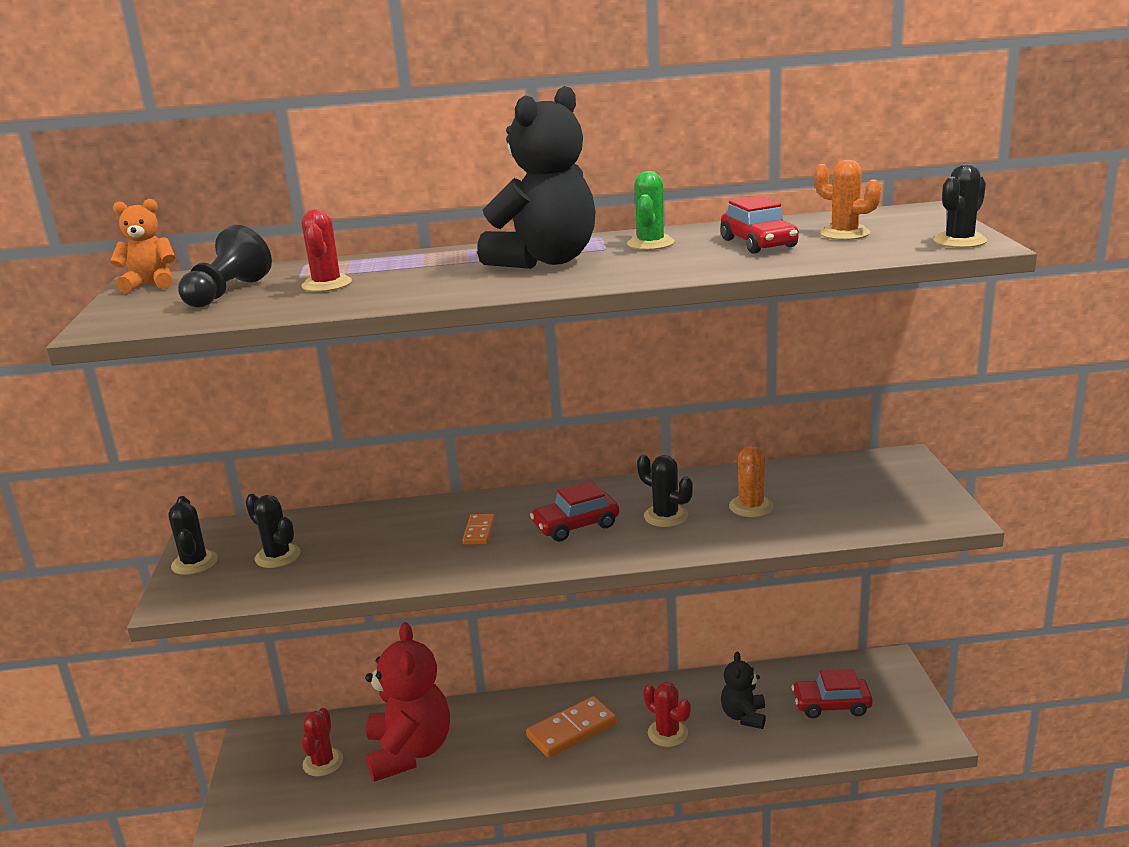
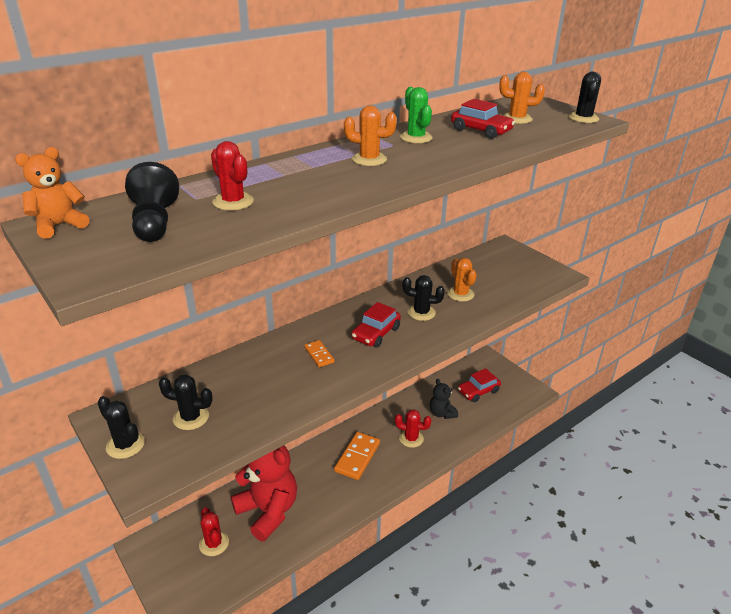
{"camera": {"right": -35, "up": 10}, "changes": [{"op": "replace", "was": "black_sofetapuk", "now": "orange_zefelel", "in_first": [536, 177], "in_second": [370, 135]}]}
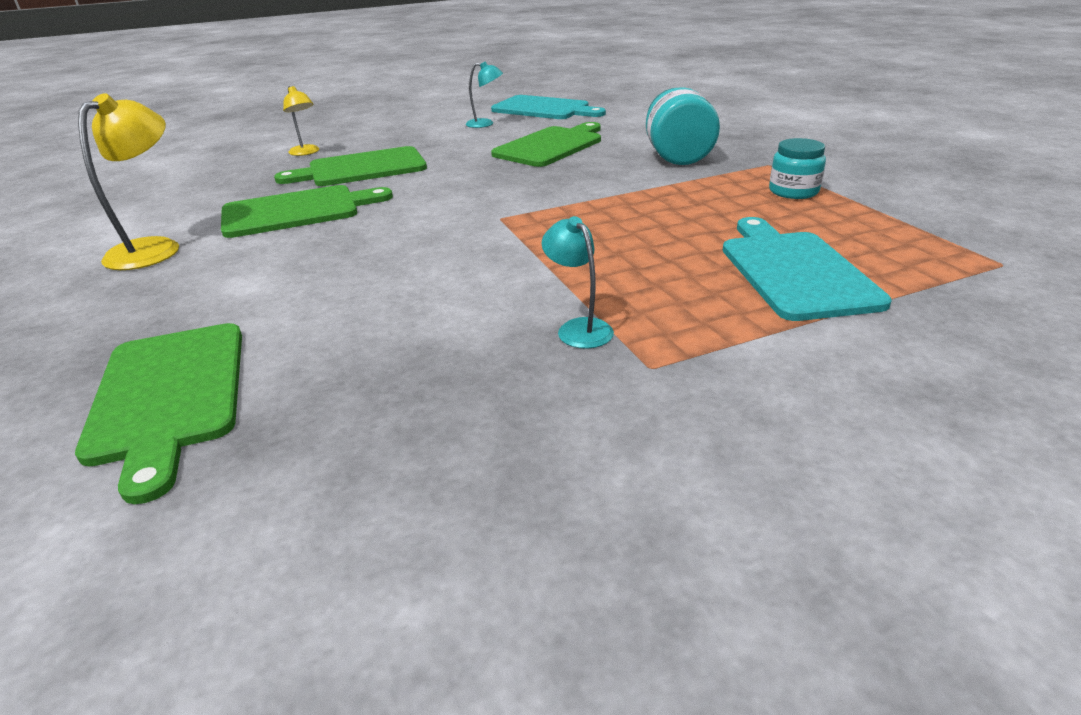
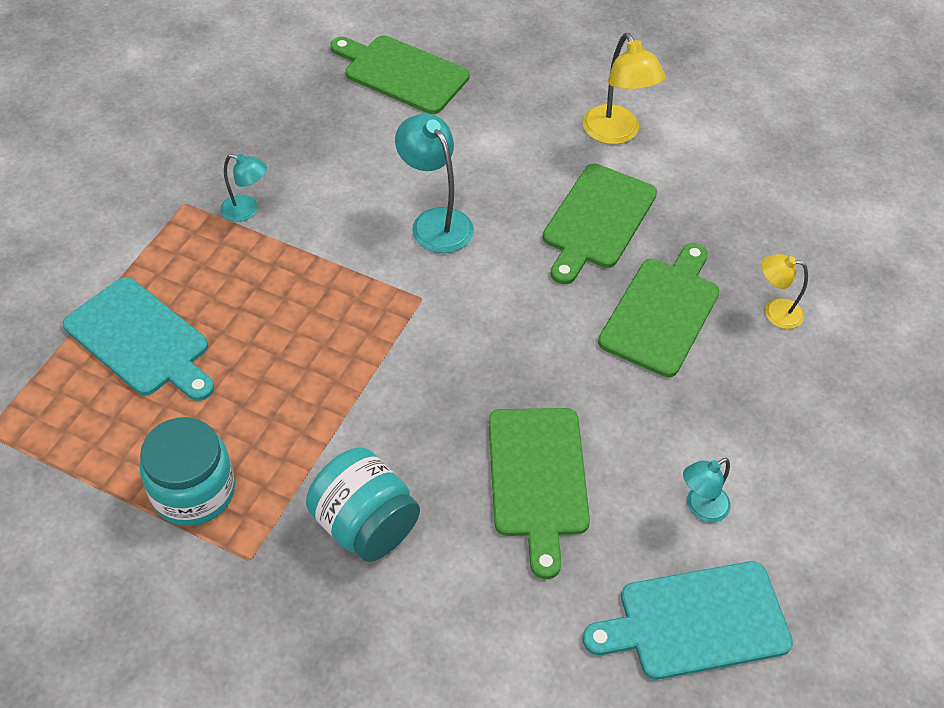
{"camera": {"right": 135, "up": 20}, "changes": [{"op": "resize", "was": "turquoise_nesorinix", "in_first": [797, 168], "in_second": [187, 471], "ratio": 1.52}, {"op": "insert", "now": "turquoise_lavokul", "in_second": [434, 183]}]}
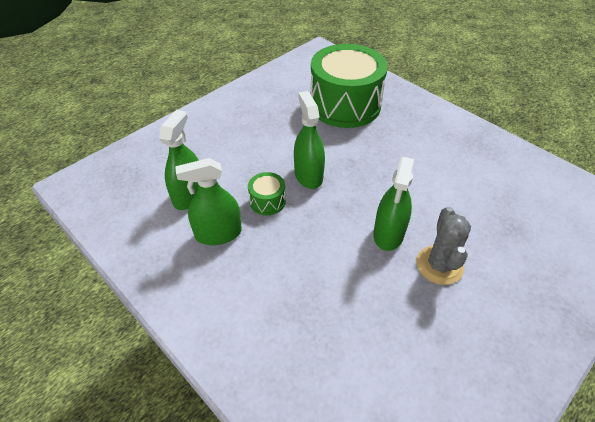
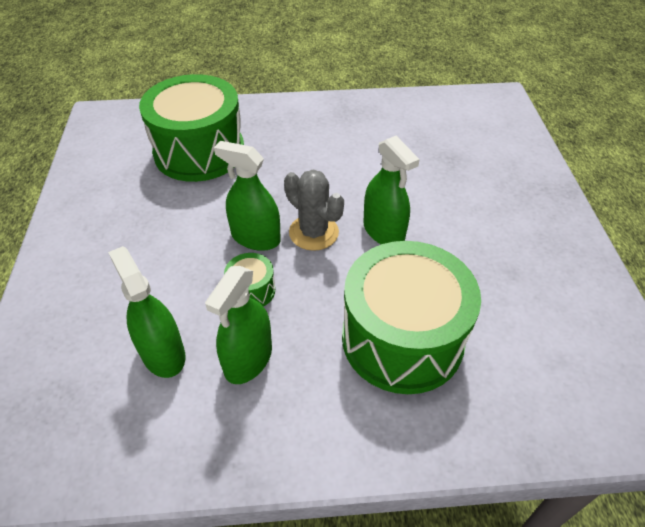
{"camera": {"right": -50, "up": 0}, "changes": [{"op": "move", "was": "grey_zefelel", "in_first": [443, 246], "in_second": [314, 210]}, {"op": "insert", "now": "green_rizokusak", "in_second": [411, 317]}]}
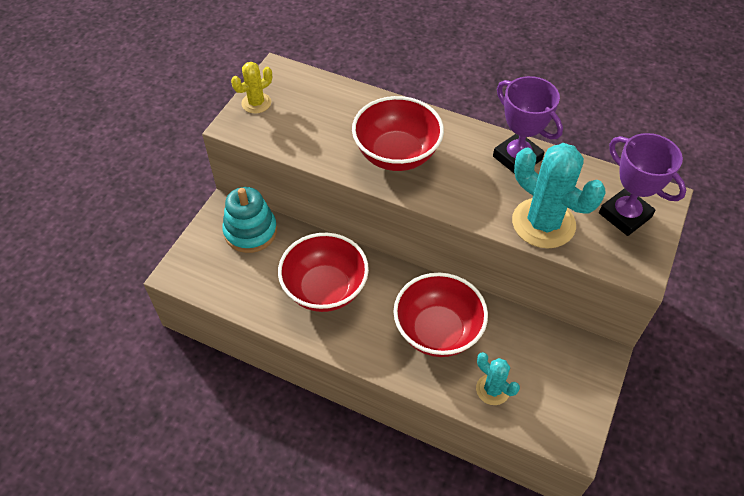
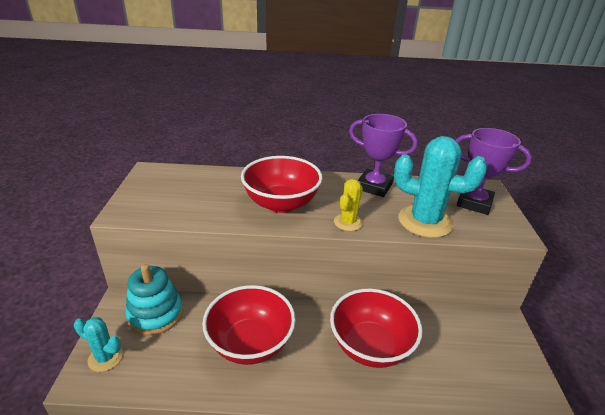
{"camera": {"right": -25, "up": -20}, "changes": [{"op": "move", "was": "turquoise_zefelel", "in_first": [498, 378], "in_second": [98, 344]}, {"op": "move", "was": "yellow_zefelel", "in_first": [251, 87], "in_second": [348, 205]}]}
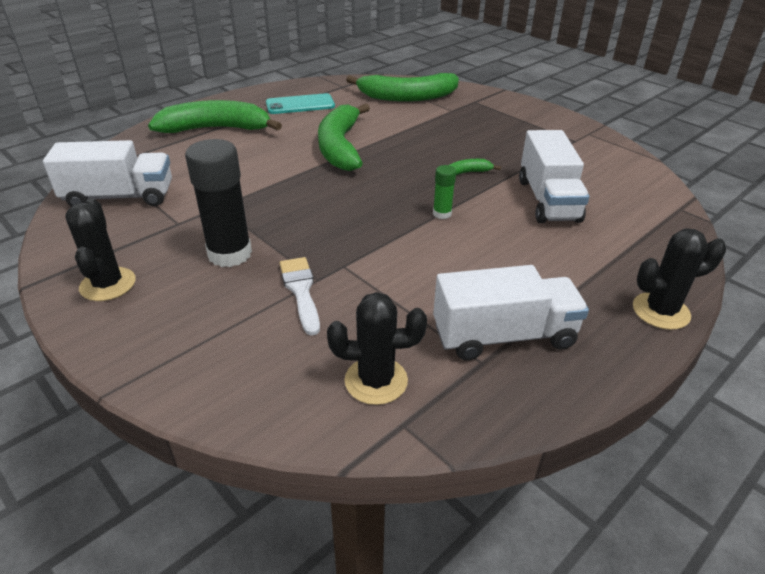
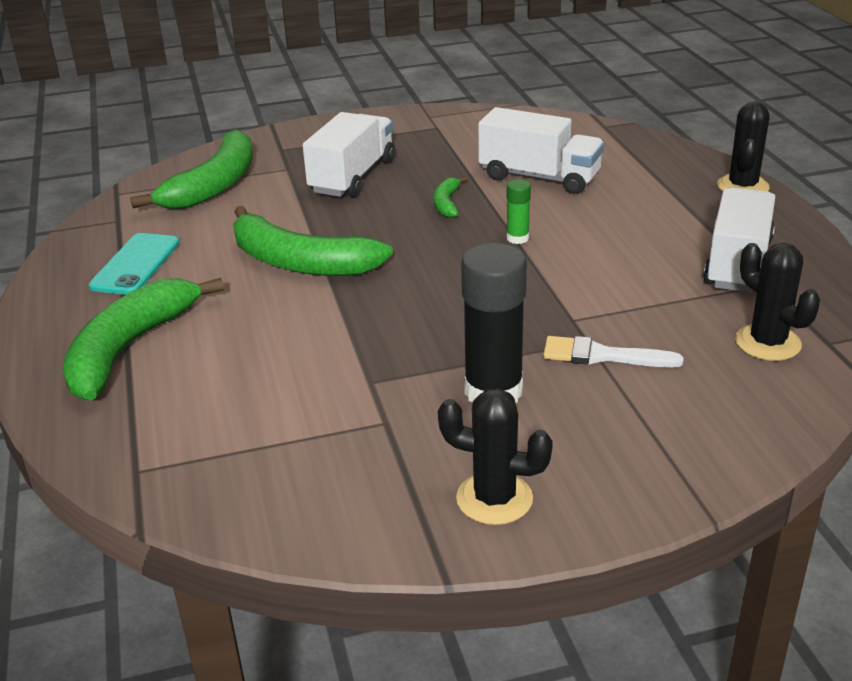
{"camera": {"right": -60, "up": -5}, "changes": [{"op": "move", "was": "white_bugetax", "in_first": [107, 173], "in_second": [349, 154]}, {"op": "rotate", "was": "black_zefelel", "in_first": [377, 348], "in_second": [777, 302], "clockwise": -60}]}
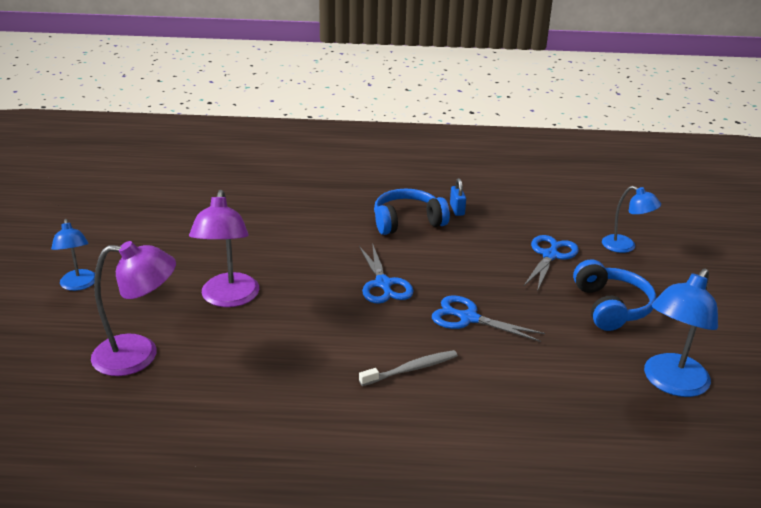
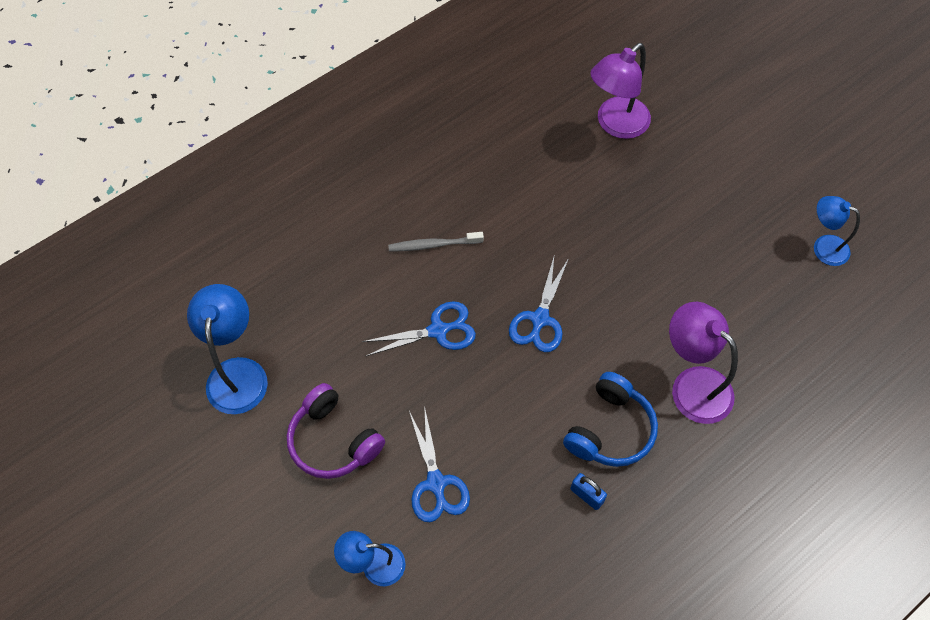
{"camera": {"right": 140, "up": 30}, "changes": [{"op": "recolor", "was": "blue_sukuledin", "now": "purple_sukuledin", "in_first": [614, 295], "in_second": [336, 431]}, {"op": "rotate", "was": "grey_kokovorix", "in_first": [408, 368], "in_second": [436, 242], "clockwise": 60}, {"op": "rotate", "was": "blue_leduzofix", "in_first": [386, 273], "in_second": [539, 304], "clockwise": -105}, {"op": "move", "was": "purple_lavokul", "in_first": [224, 248], "in_second": [703, 363]}, {"op": "move", "was": "blue_lavokul", "in_first": [73, 255], "in_second": [837, 231]}]}
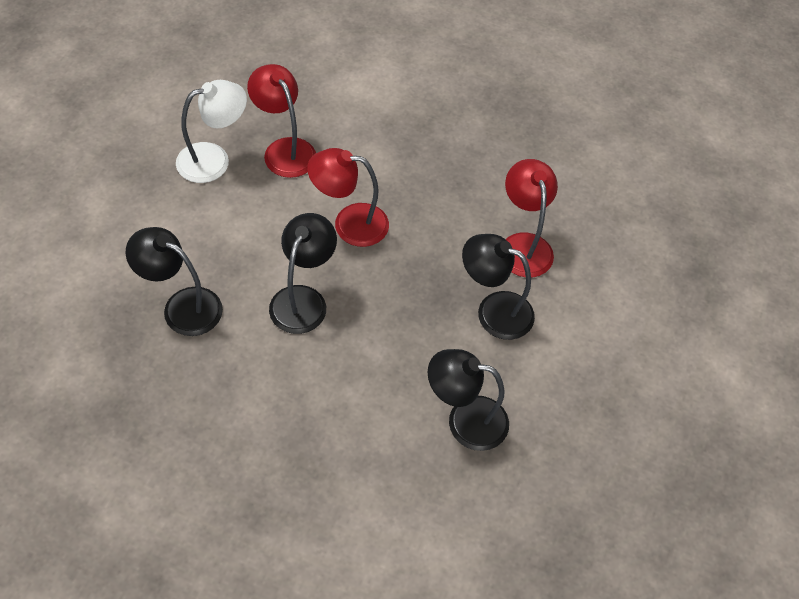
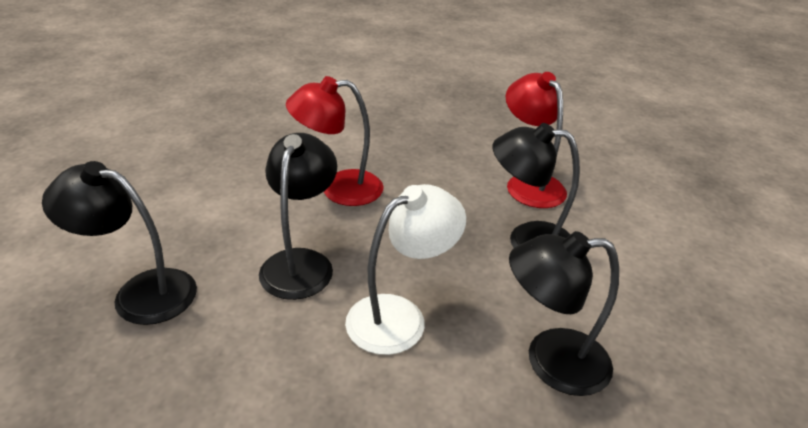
{"camera": {"right": -10, "up": -20}, "changes": [{"op": "move", "was": "white_lavokul", "in_first": [211, 131], "in_second": [405, 269]}, {"op": "delete", "was": "red_lavokul", "in_first": [281, 121]}]}
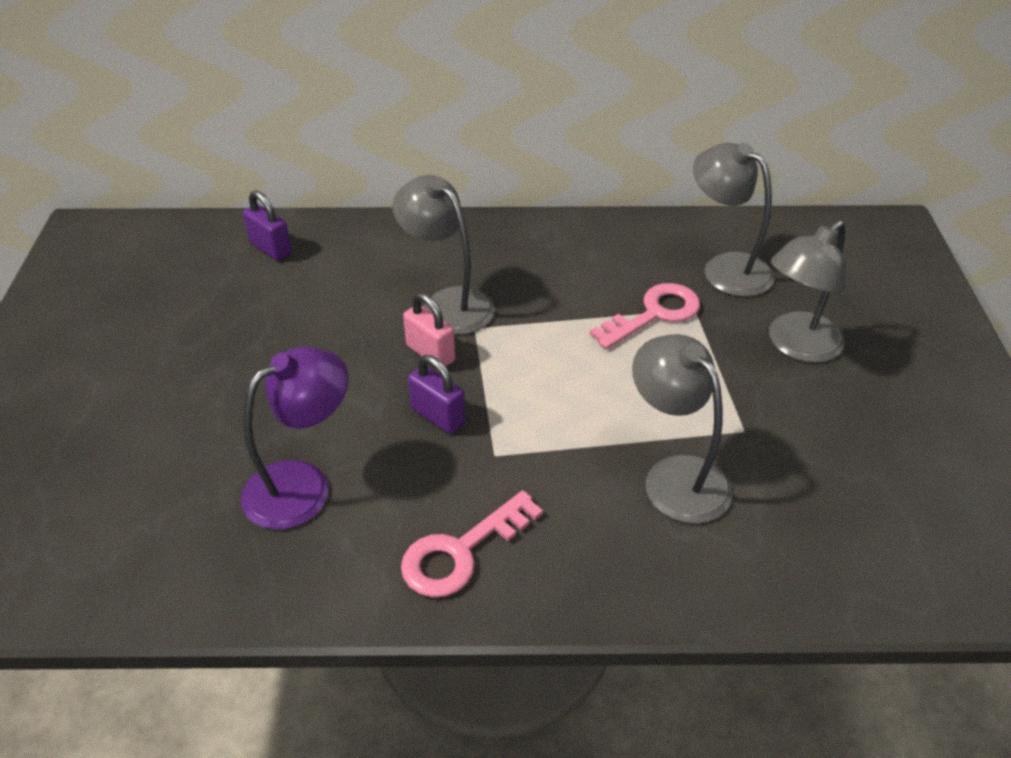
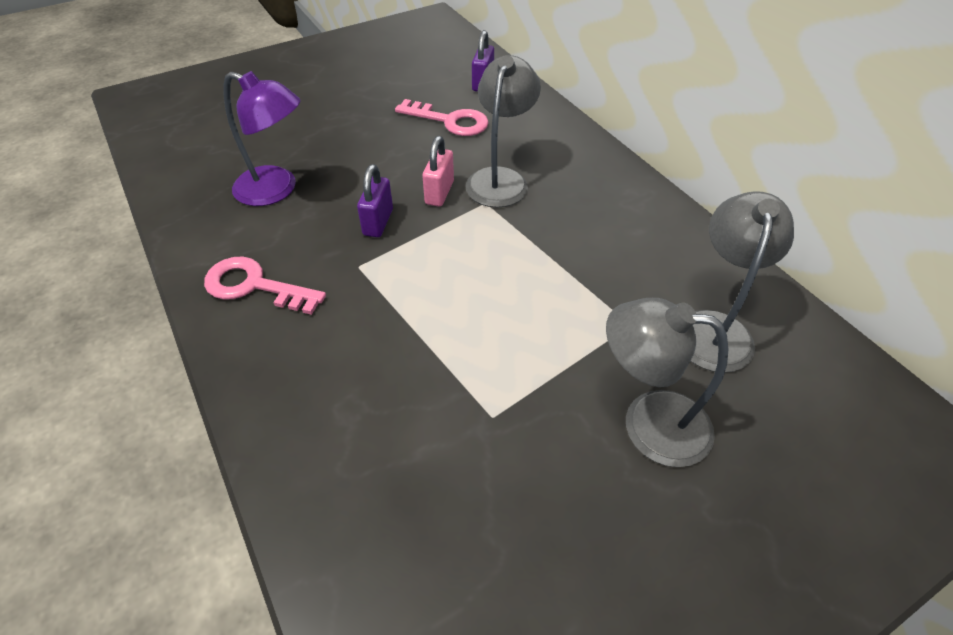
{"camera": {"right": 60, "up": 5}, "changes": [{"op": "move", "was": "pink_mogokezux", "in_first": [645, 316], "in_second": [442, 117]}, {"op": "delete", "was": "grey_lavokul", "in_first": [682, 429]}]}
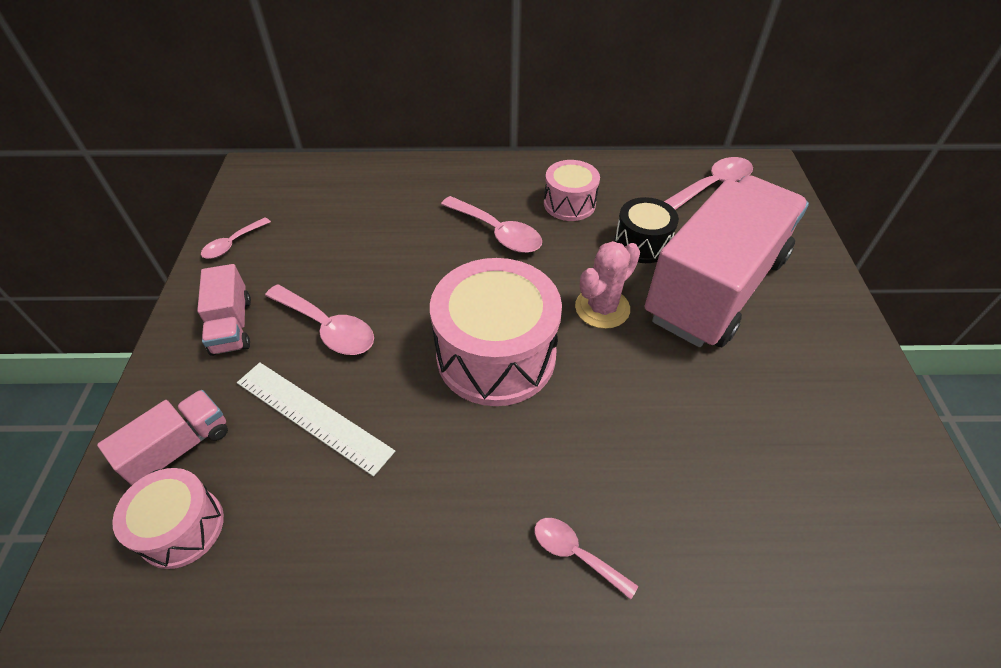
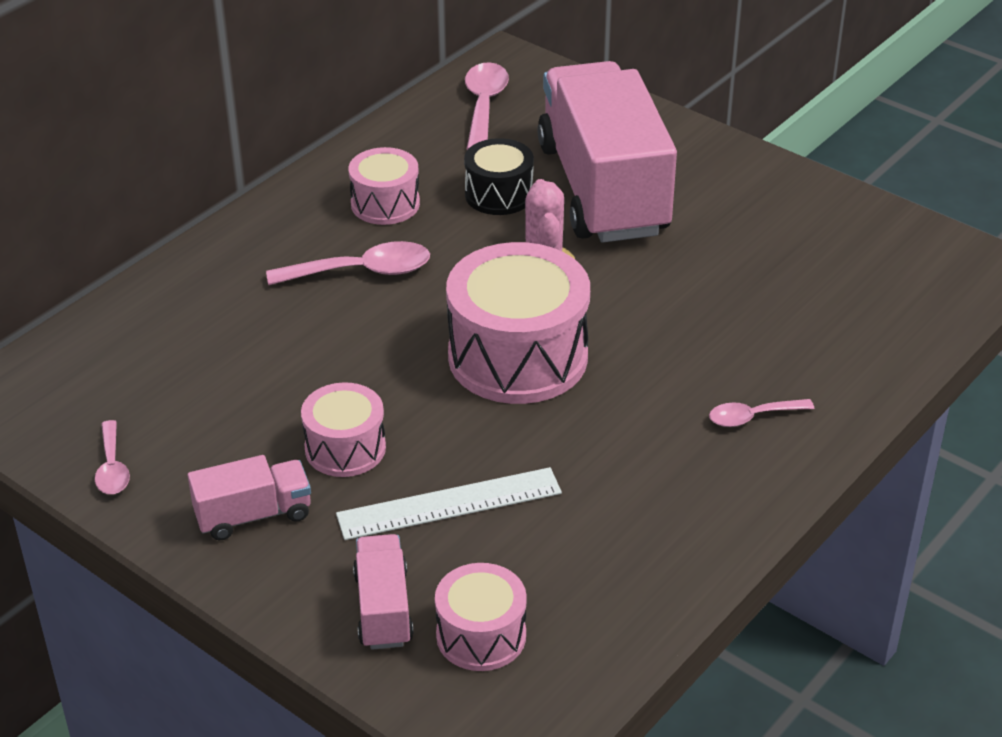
{"camera": {"right": -50, "up": -10}, "changes": [{"op": "rotate", "was": "pink_bugetax", "in_first": [224, 310], "in_second": [249, 498], "clockwise": -45}, {"op": "replace", "was": "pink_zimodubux", "now": "pink_rizokusak", "in_first": [319, 319], "in_second": [343, 429]}]}
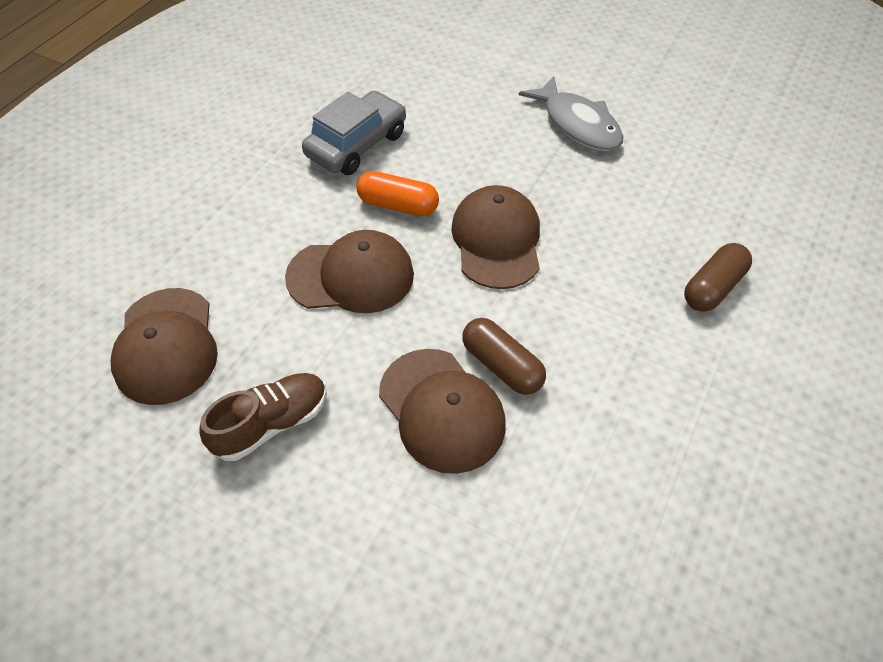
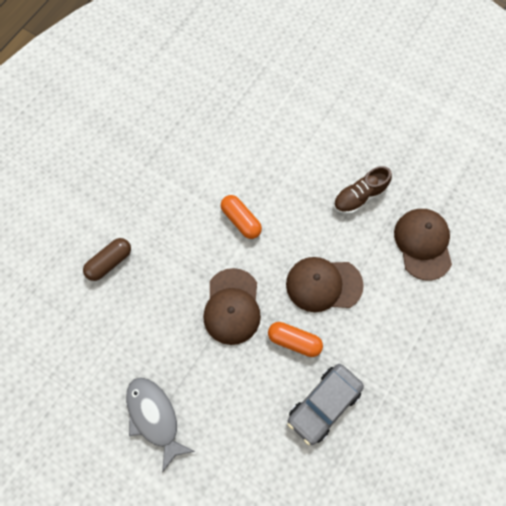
{"camera": {"right": -175, "up": 15}, "changes": [{"op": "recolor", "was": "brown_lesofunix", "now": "orange_lesofunix", "in_first": [504, 356], "in_second": [241, 217]}, {"op": "delete", "was": "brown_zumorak", "in_first": [442, 411]}]}
